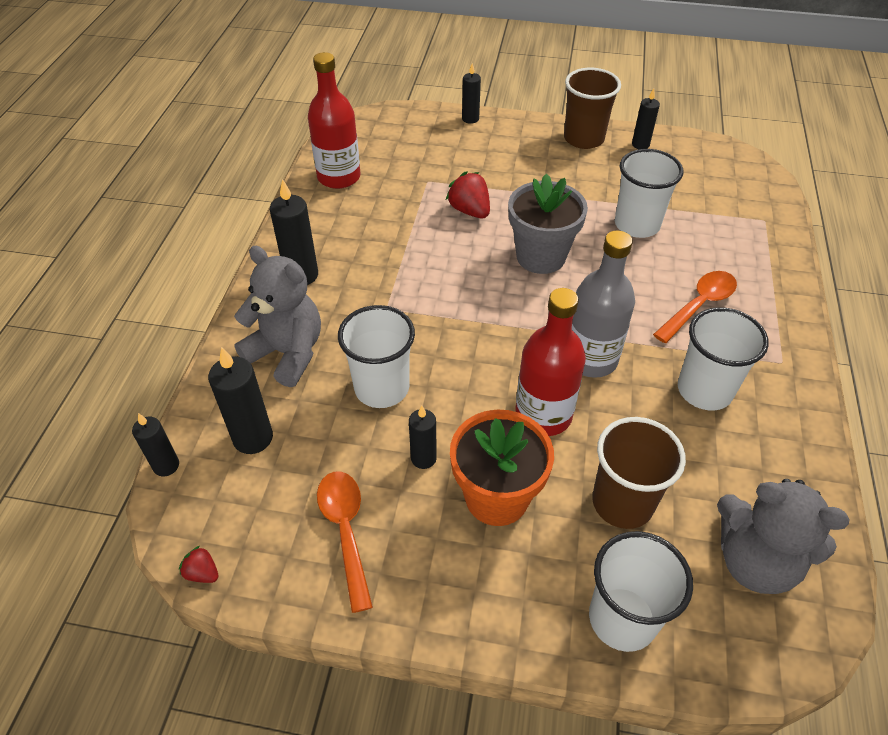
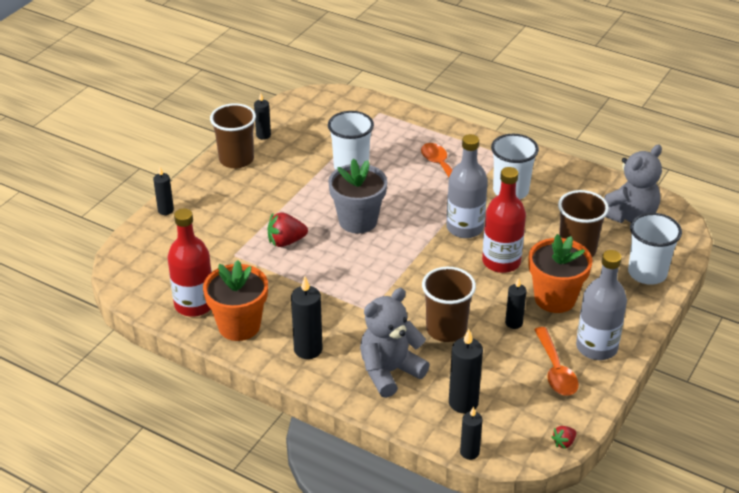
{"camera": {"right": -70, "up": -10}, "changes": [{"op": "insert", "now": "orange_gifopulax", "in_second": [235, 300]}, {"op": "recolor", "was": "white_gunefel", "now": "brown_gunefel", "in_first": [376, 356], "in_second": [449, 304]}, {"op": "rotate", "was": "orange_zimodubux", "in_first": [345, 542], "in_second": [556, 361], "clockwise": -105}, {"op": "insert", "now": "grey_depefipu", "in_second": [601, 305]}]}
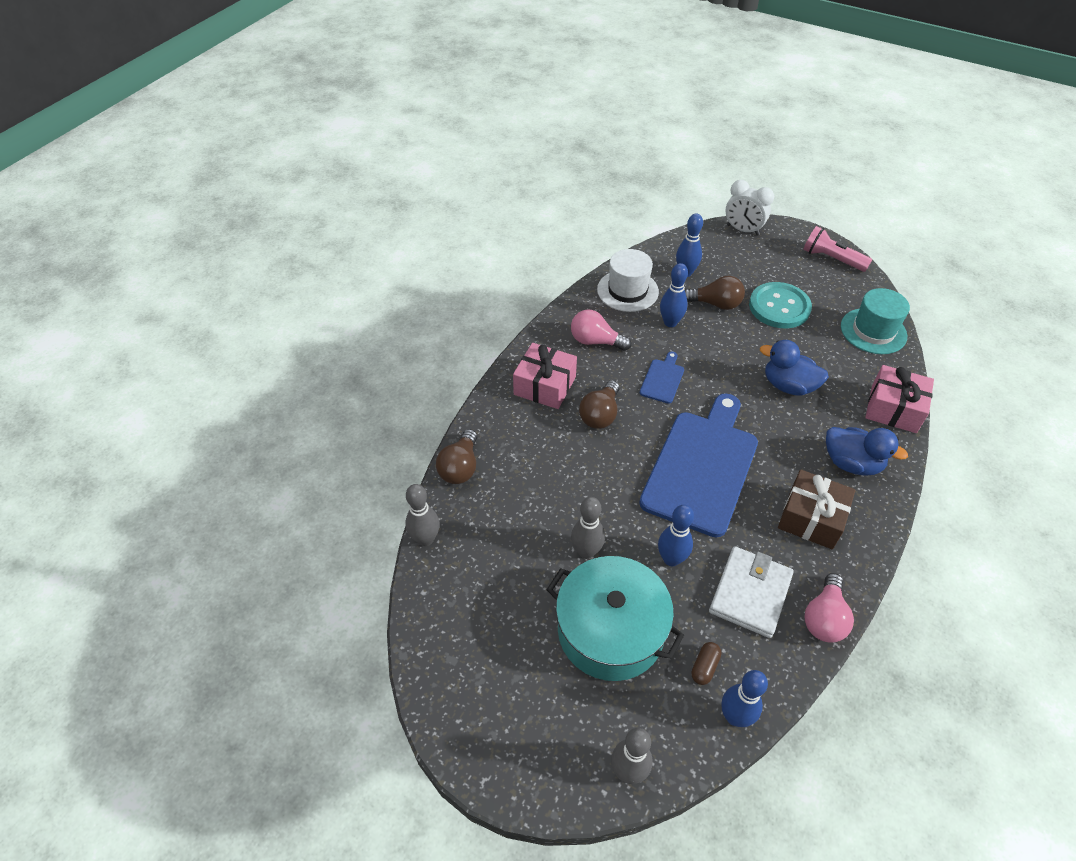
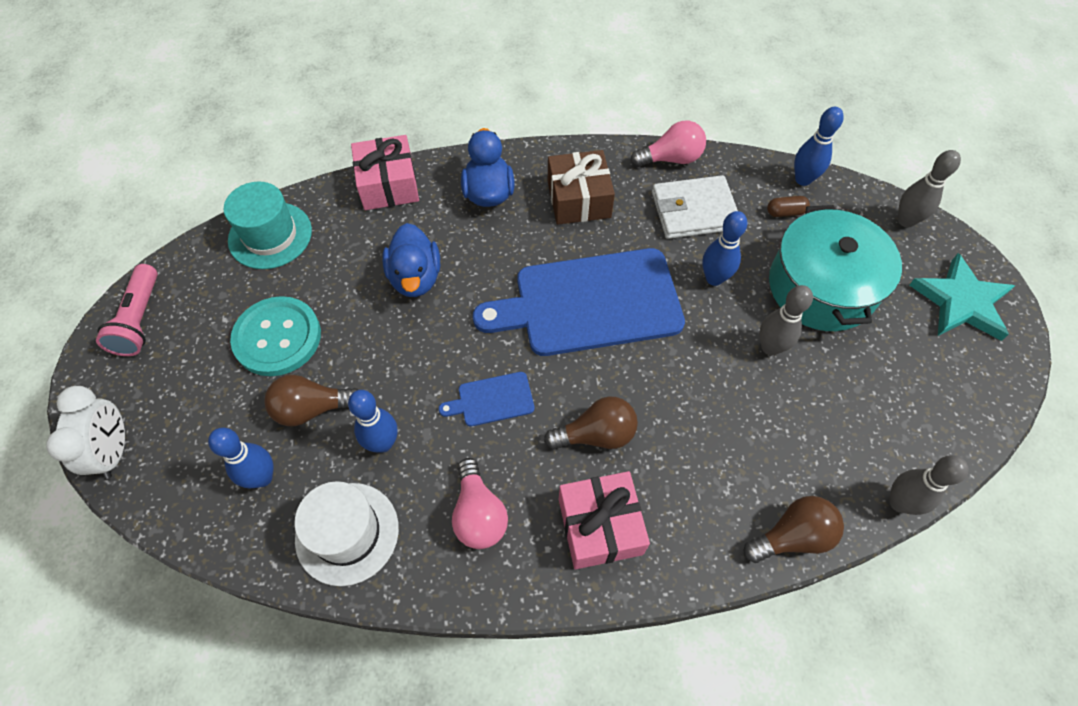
{"camera": {"right": -125, "up": 10}, "changes": [{"op": "rotate", "was": "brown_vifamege", "in_first": [715, 293], "in_second": [311, 400], "clockwise": -75}, {"op": "insert", "now": "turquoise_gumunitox", "in_second": [962, 297]}]}
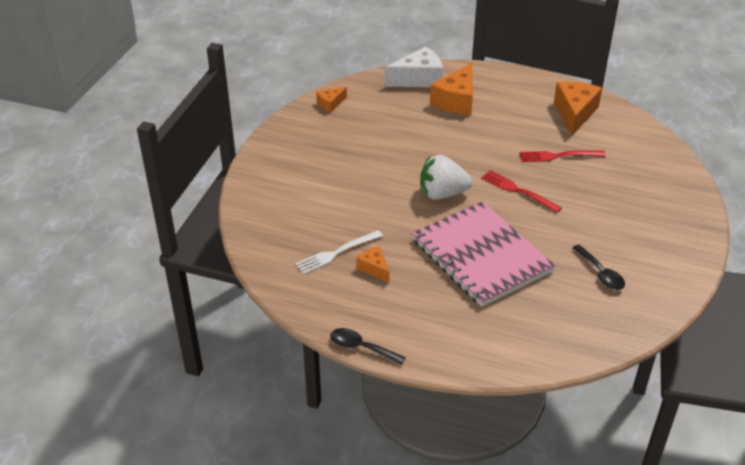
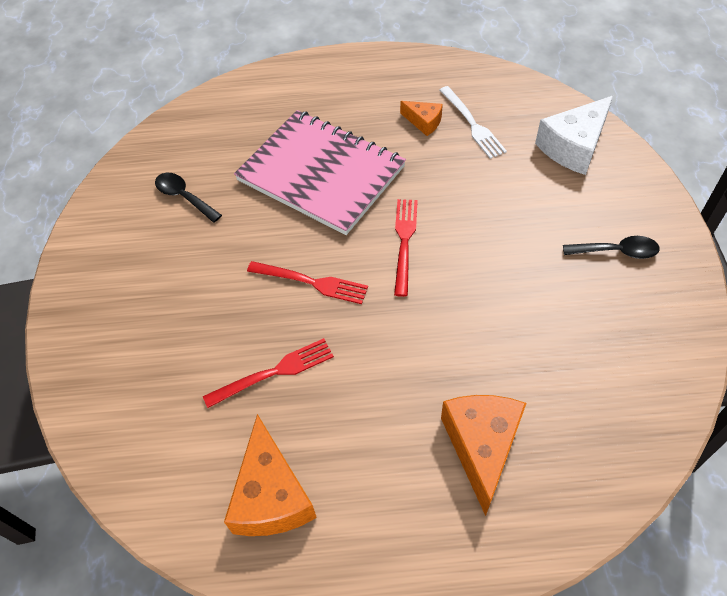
{"camera": {"right": 160, "up": 15}, "changes": [{"op": "replace", "was": "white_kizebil", "now": "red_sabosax", "in_first": [446, 177], "in_second": [406, 248]}, {"op": "rotate", "was": "white_sabosax", "in_first": [339, 252], "in_second": [473, 122], "clockwise": 120}, {"op": "move", "was": "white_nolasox", "in_first": [414, 67], "in_second": [574, 135]}, {"op": "move", "was": "black_zimodubux", "in_first": [368, 346], "in_second": [611, 247]}, {"op": "delete", "was": "orange_nolasox", "in_first": [331, 100]}]}
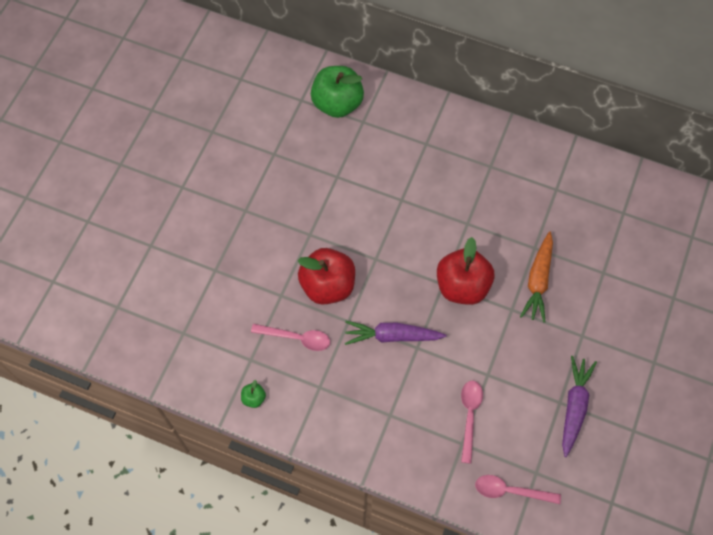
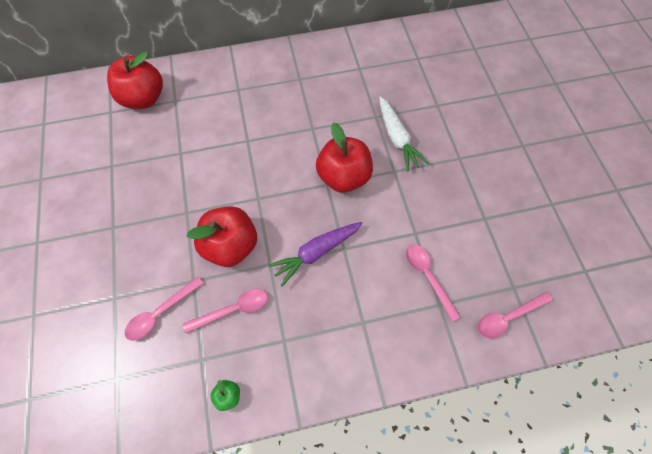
{"camera": {"right": -35, "up": 0}, "changes": [{"op": "recolor", "was": "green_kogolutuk", "now": "red_kogolutuk", "in_first": [337, 92], "in_second": [135, 80]}, {"op": "insert", "now": "pink_zimodubux", "in_second": [164, 308]}, {"op": "recolor", "was": "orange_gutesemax", "now": "white_gutesemax", "in_first": [536, 277], "in_second": [404, 134]}, {"op": "delete", "was": "purple_gutesemax", "in_first": [579, 406]}]}
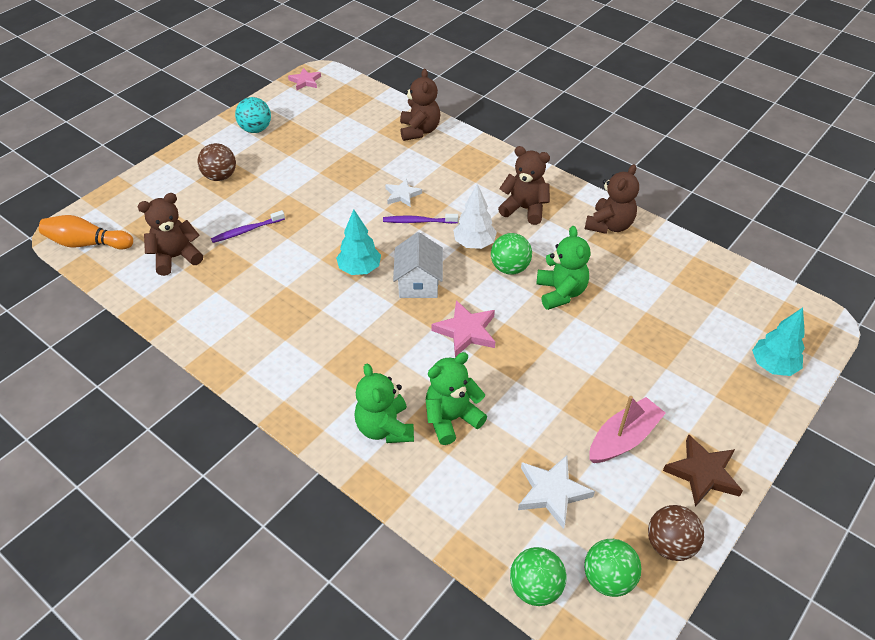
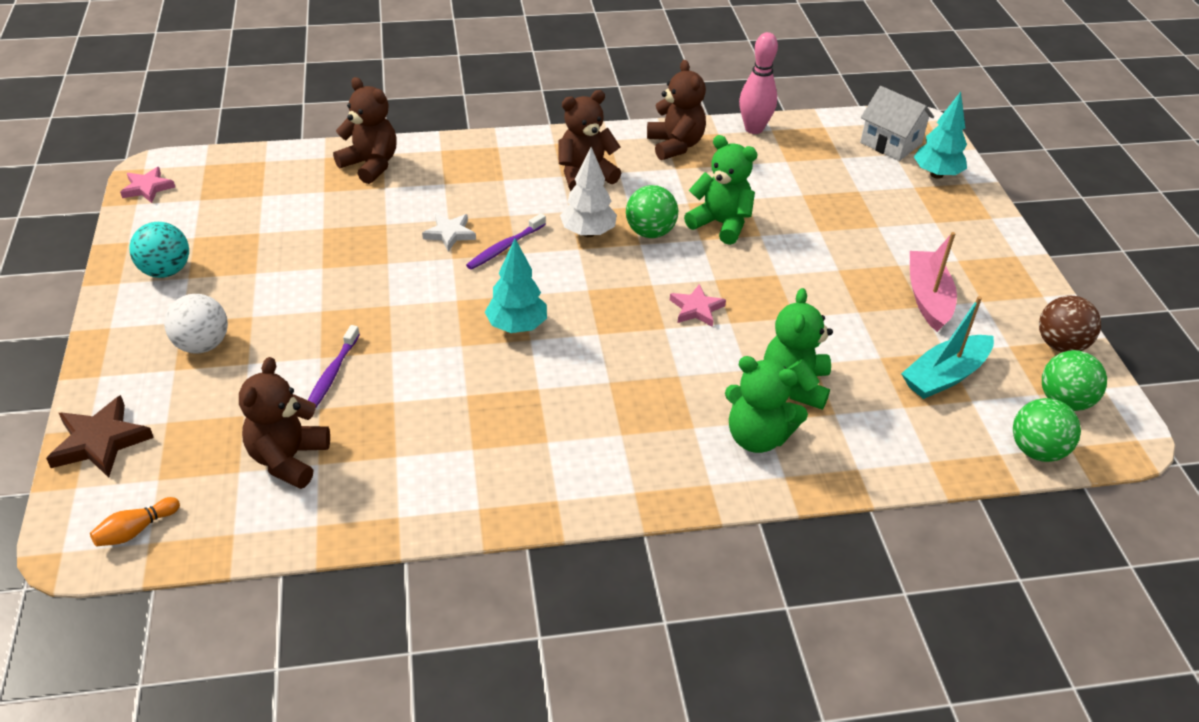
{"camera": {"right": -50, "up": -5}, "changes": [{"op": "move", "was": "brown_gumunitox", "in_first": [703, 470], "in_second": [100, 436]}, {"op": "resize", "was": "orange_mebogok", "in_first": [86, 232], "in_second": [135, 522], "ratio": 0.56}, {"op": "recolor", "was": "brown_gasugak", "now": "white_gasugak", "in_first": [216, 162], "in_second": [196, 324]}, {"op": "resize", "was": "pink_gumunitox", "in_first": [463, 328], "in_second": [698, 305], "ratio": 0.66}, {"op": "insert", "now": "pink_mebogok", "in_second": [758, 83]}, {"op": "move", "was": "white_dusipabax", "in_first": [418, 265], "in_second": [897, 123]}, {"op": "replace", "was": "white_gumunitox", "now": "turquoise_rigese", "in_first": [556, 492], "in_second": [947, 347]}]}
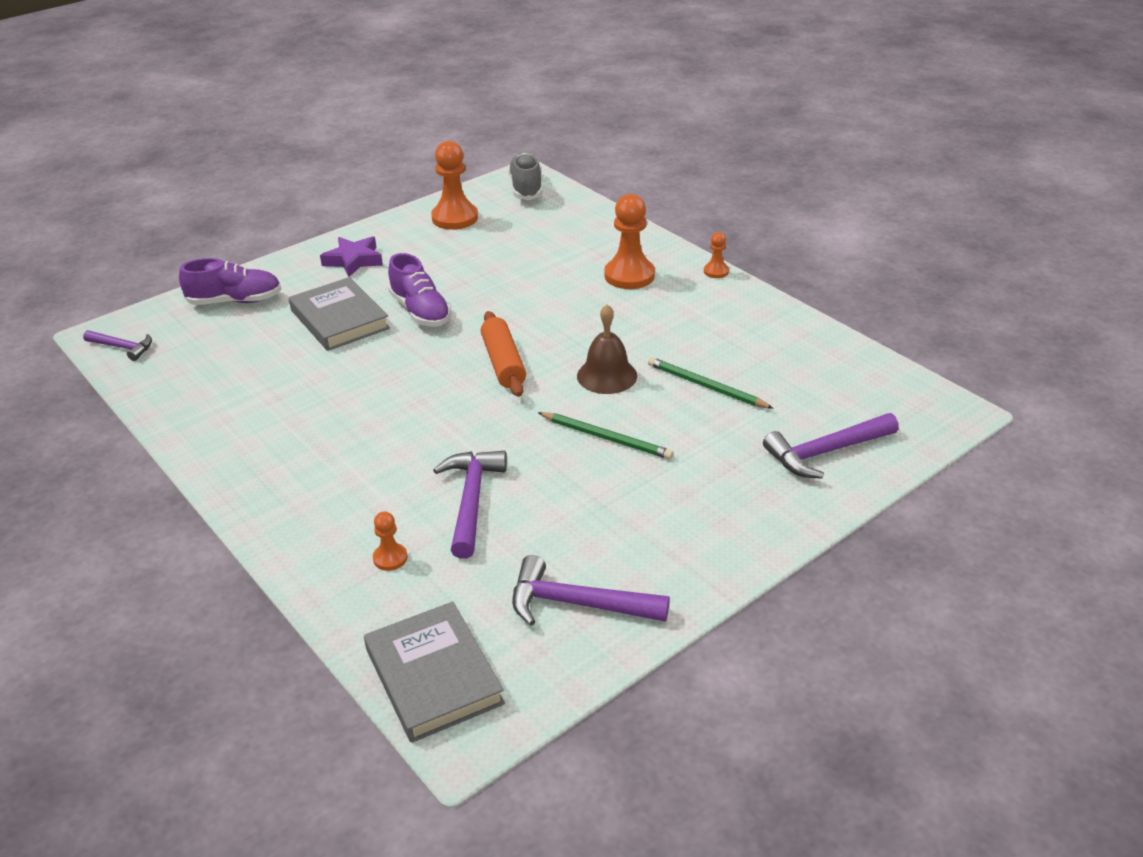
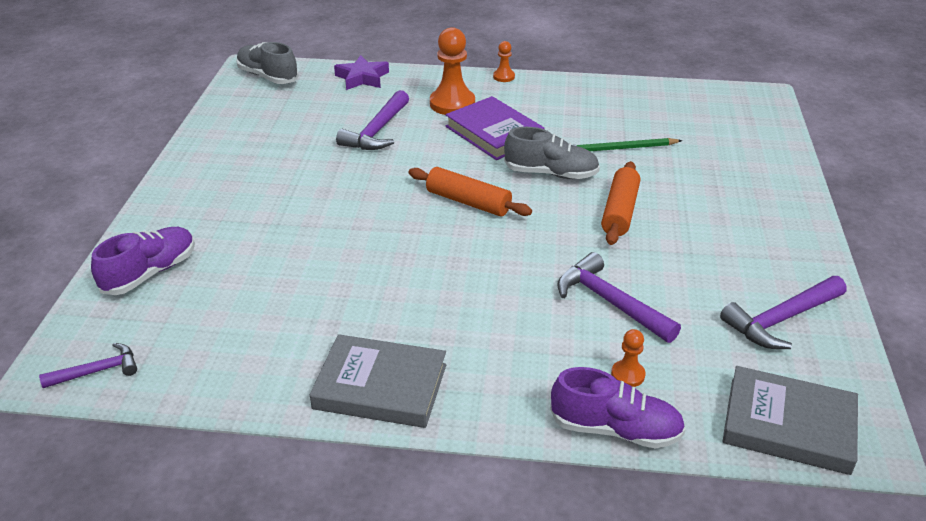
{"camera": {"right": -45, "up": 0}, "changes": [{"op": "move", "was": "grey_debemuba", "in_first": [339, 314], "in_second": [378, 381]}, {"op": "move", "was": "purple_gumunitox", "in_first": [351, 256], "in_second": [361, 72]}, {"op": "move", "was": "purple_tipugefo", "in_first": [831, 446], "in_second": [372, 120]}, {"op": "insert", "now": "purple_debemuba", "in_second": [495, 128]}, {"op": "replace", "was": "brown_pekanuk", "now": "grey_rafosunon", "in_first": [607, 349], "in_second": [552, 153]}, {"op": "move", "was": "purple_rafosunon", "in_first": [419, 290], "in_second": [618, 407]}, {"op": "replace", "was": "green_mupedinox", "now": "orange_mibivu", "in_first": [606, 436], "in_second": [620, 203]}, {"op": "delete", "was": "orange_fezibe", "in_first": [454, 185]}]}
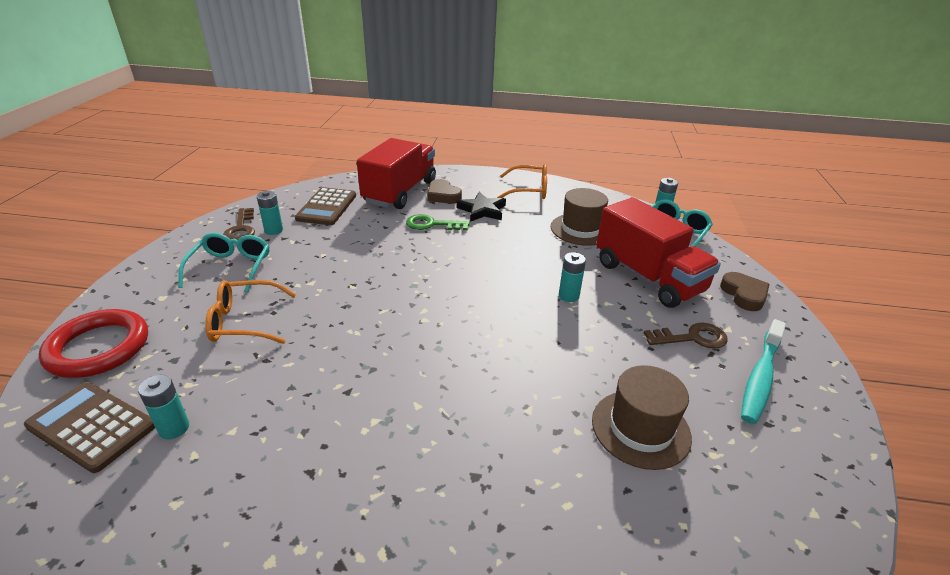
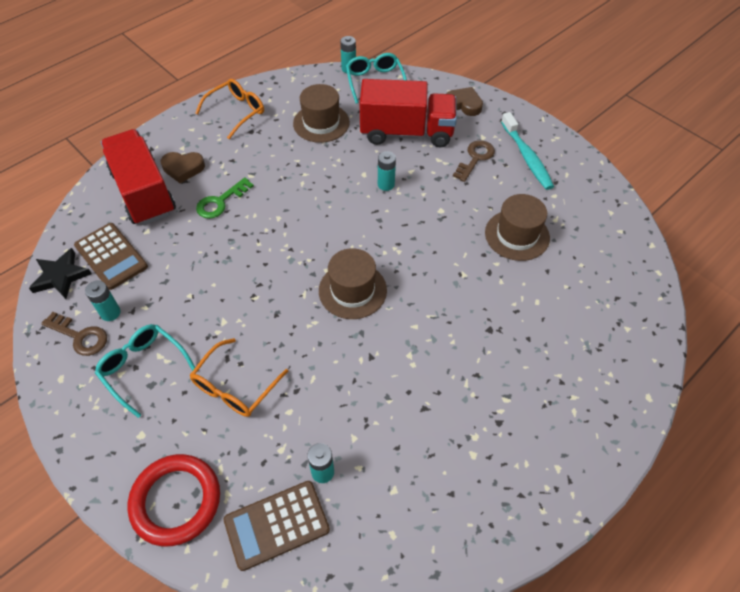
{"camera": {"right": -50, "up": 20}, "changes": [{"op": "move", "was": "black_gumunitox", "in_first": [481, 207], "in_second": [60, 273]}, {"op": "insert", "now": "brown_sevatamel", "in_second": [353, 283]}]}
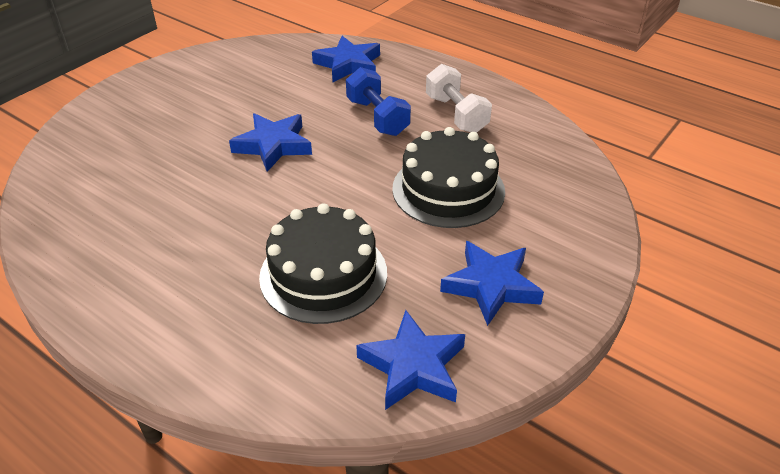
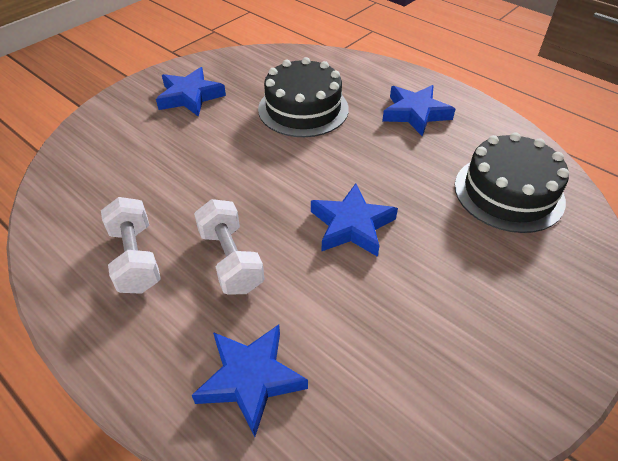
{"camera": {"right": -175, "up": 5}, "changes": [{"op": "recolor", "was": "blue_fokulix", "now": "white_fokulix", "in_first": [378, 101], "in_second": [229, 246]}, {"op": "move", "was": "blue_gumunitox", "in_first": [410, 360], "in_second": [418, 110]}, {"op": "move", "was": "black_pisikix", "in_first": [448, 177], "in_second": [512, 182]}]}
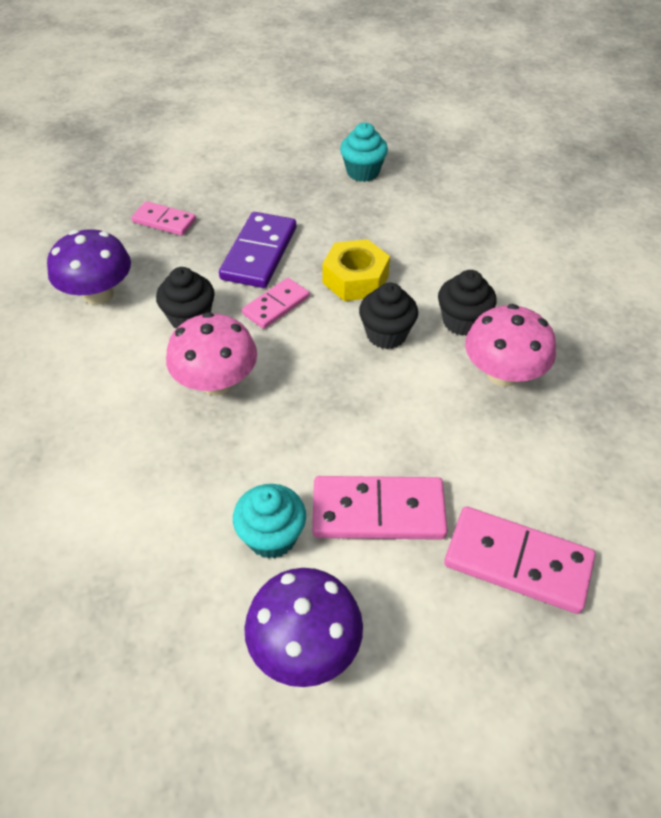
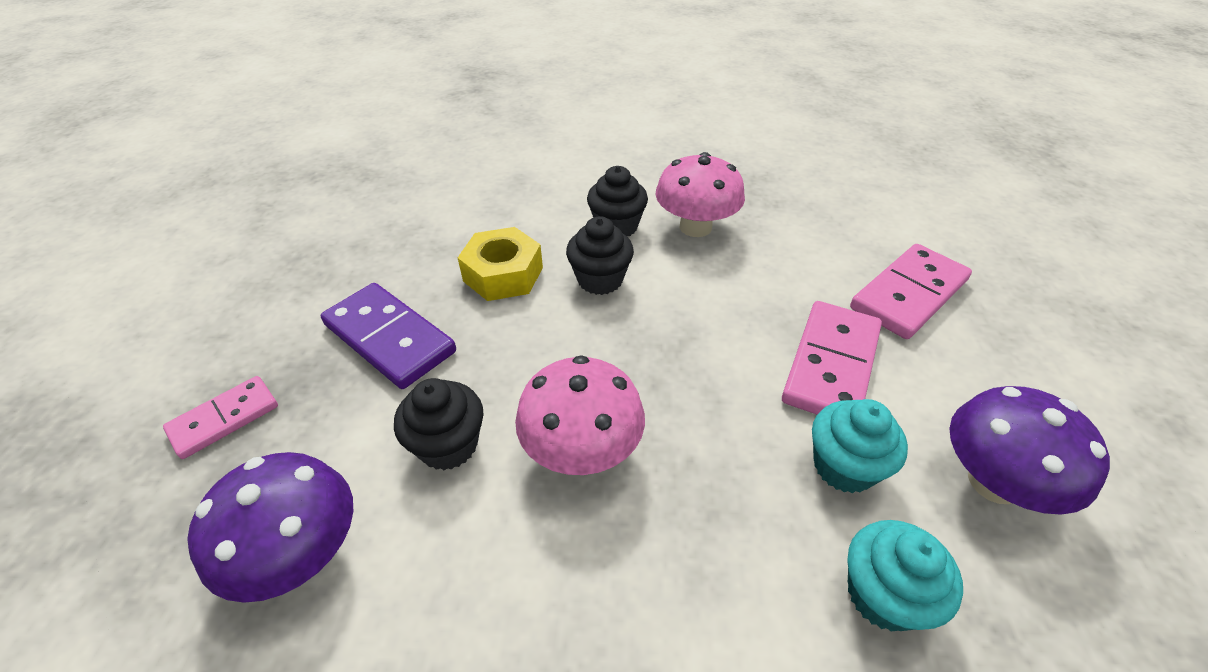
{"camera": {"right": -65, "up": -5}, "changes": [{"op": "move", "was": "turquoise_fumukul", "in_first": [364, 152], "in_second": [905, 575]}, {"op": "delete", "was": "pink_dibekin", "in_first": [276, 303]}]}
